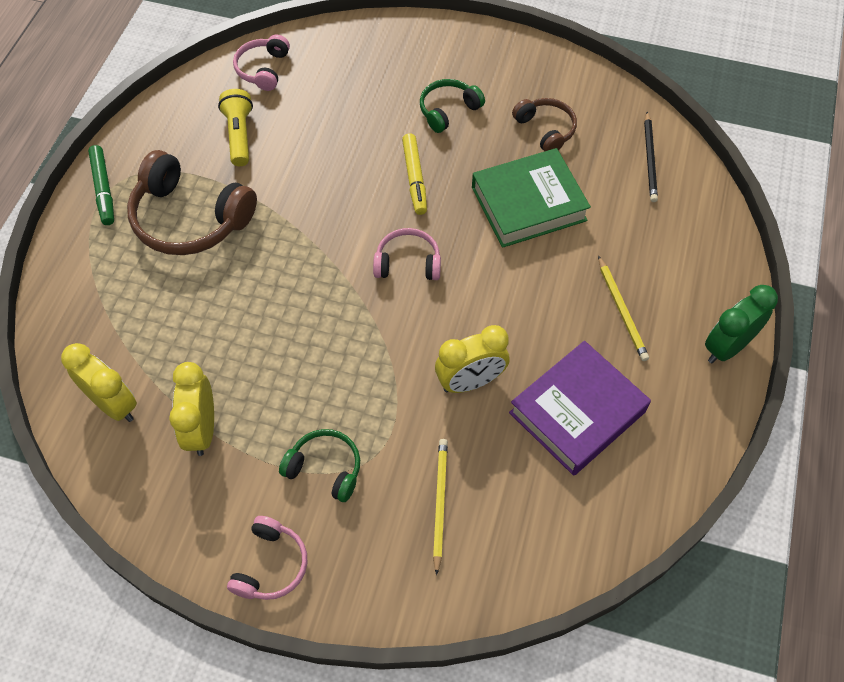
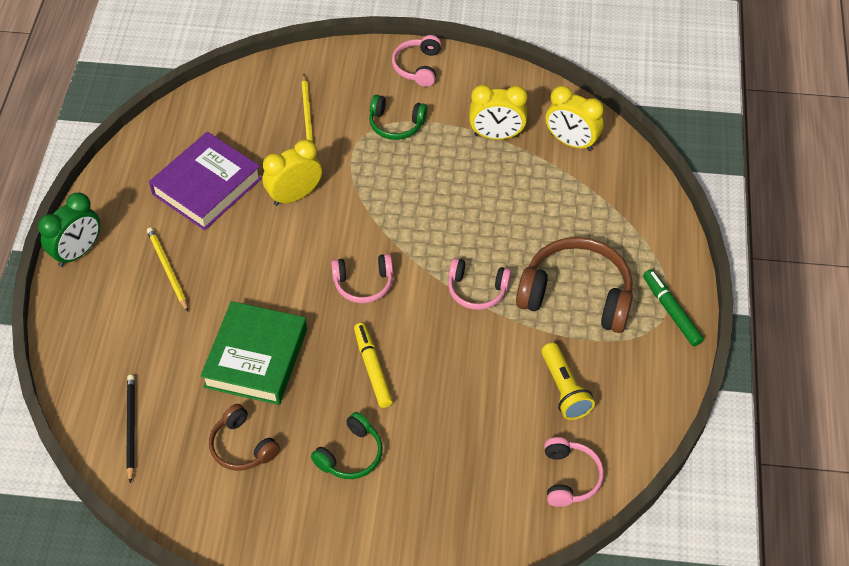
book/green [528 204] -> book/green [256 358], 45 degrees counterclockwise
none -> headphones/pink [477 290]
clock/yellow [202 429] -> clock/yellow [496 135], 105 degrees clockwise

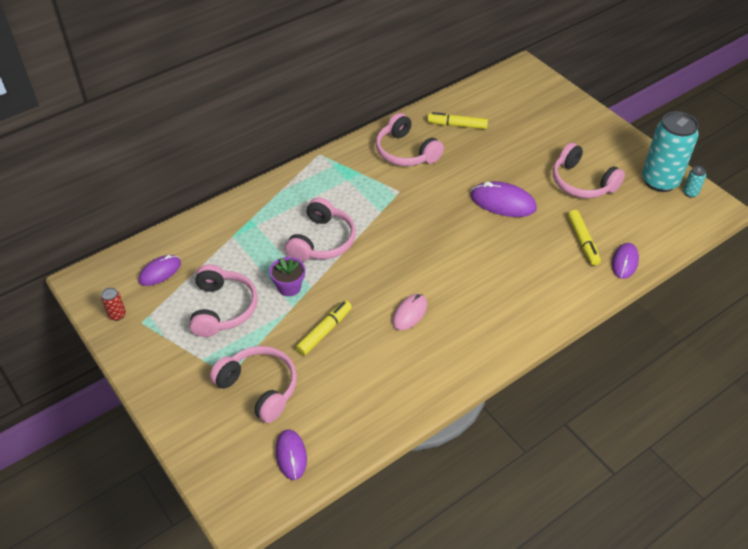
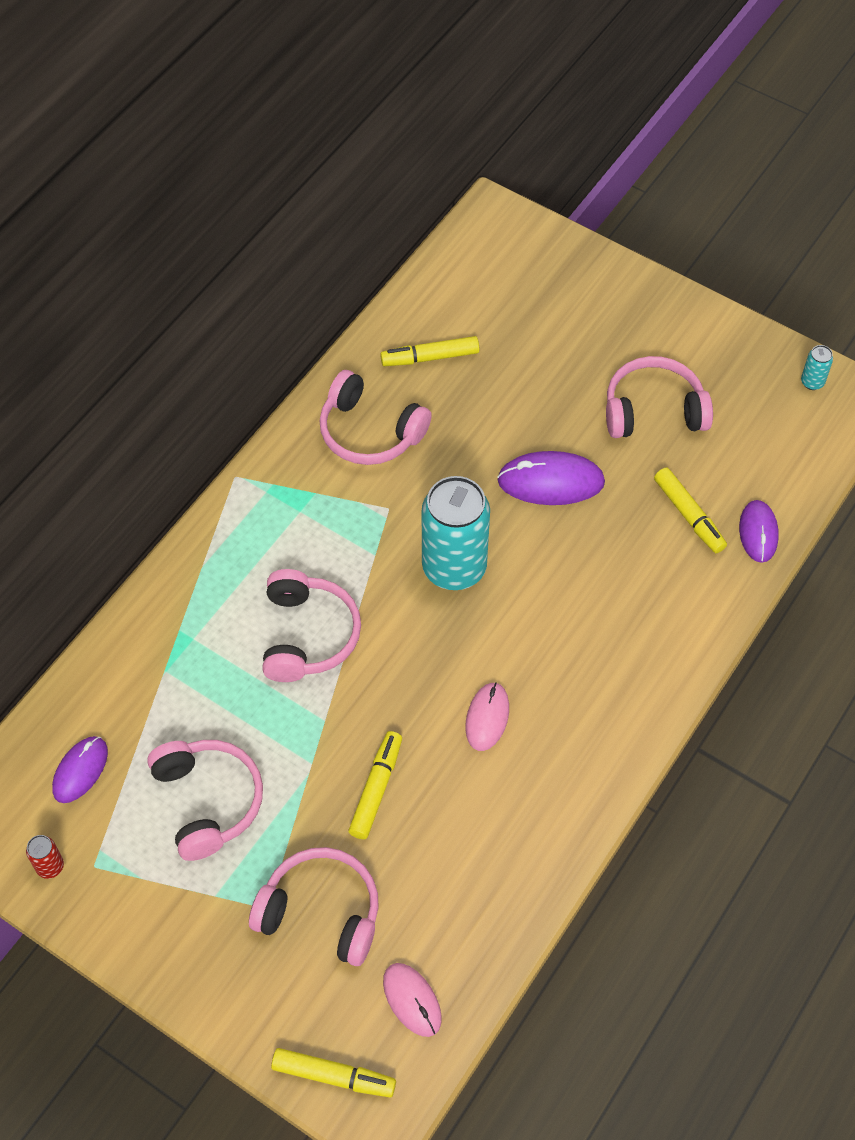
none -> marker/yellow [333 1076]
mouse/purple [291 455] -> mouse/pink [412 1000]
can/turquoise [659 181] -> can/turquoise [454 568], shifted
headphones/pink [582 182] -> headphones/pink [653 410], 150 degrees clockwise
flower pot/purple [289 287] -> none

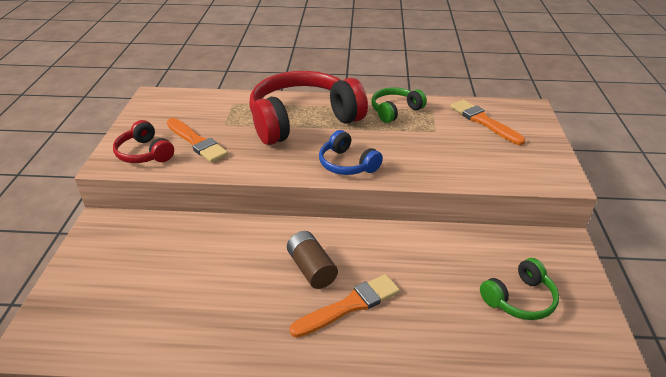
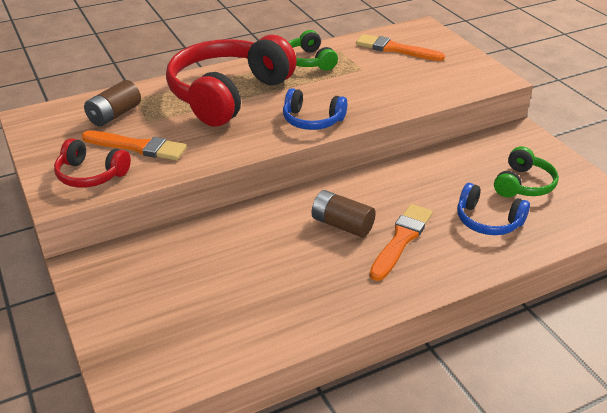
none -> battery/brown [114 115]
headphones/green [395 111] -> headphones/green [308 61], 45 degrees counterclockwise
none -> headphones/blue [488 221]

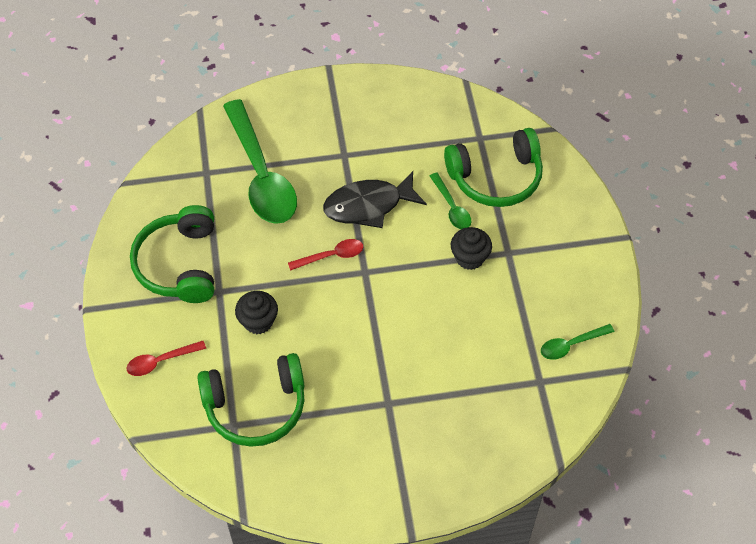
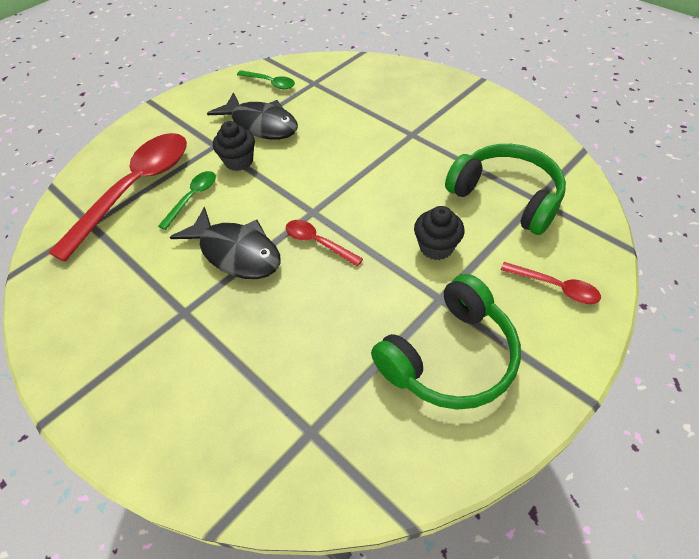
headphones/green [496 177] -> spoon/red [135 189]
none -> fish/black [261 124]
spoon/green [261 174] -> none

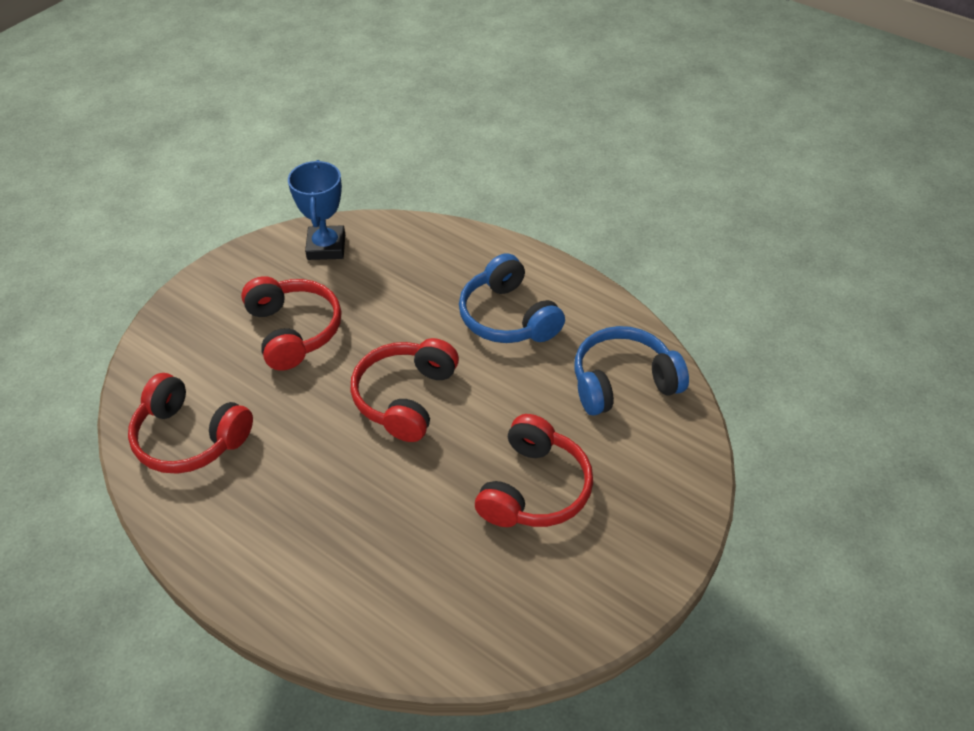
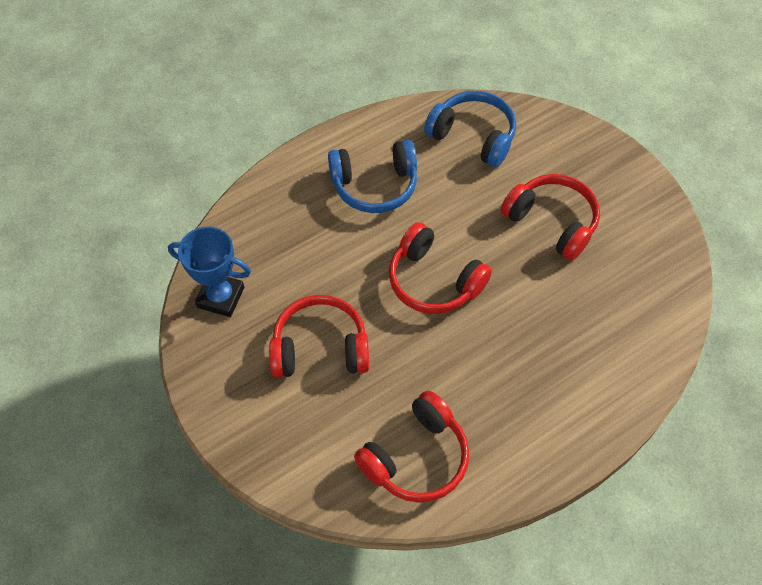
headphones/blue [623 382] -> headphones/blue [473 136], 120 degrees clockwise

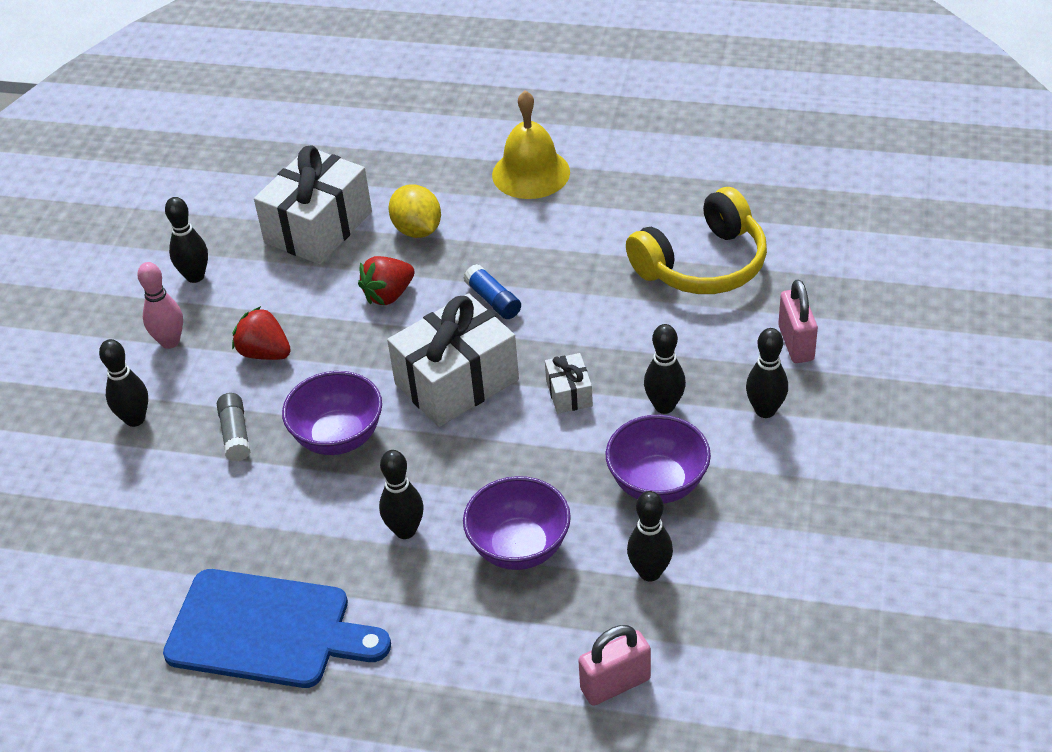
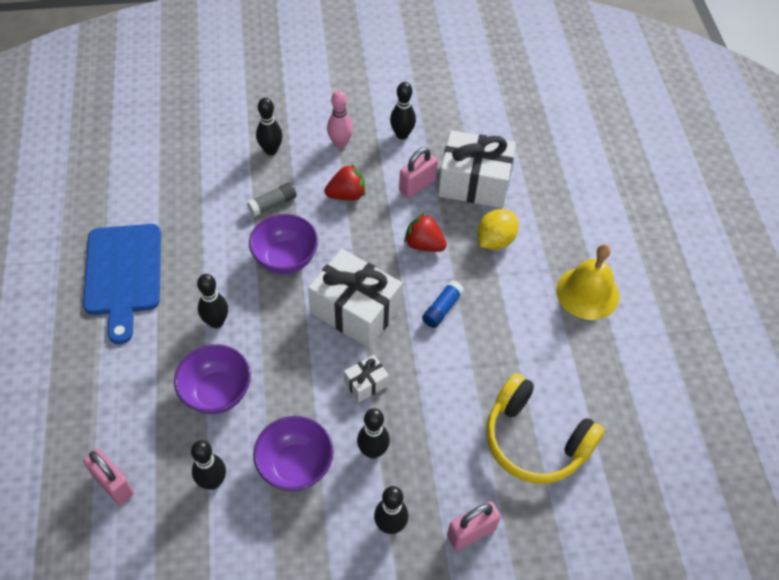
strawberry/red [265 353] -> strawberry/red [346 195], 60 degrees clockwise
none -> padlock/pink [417 186]

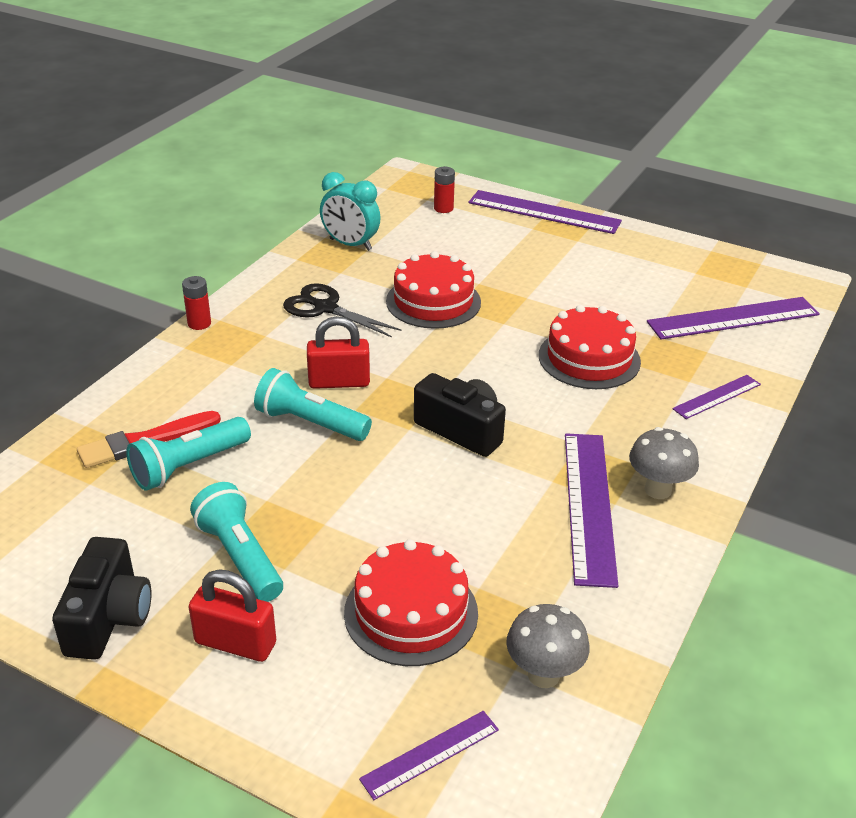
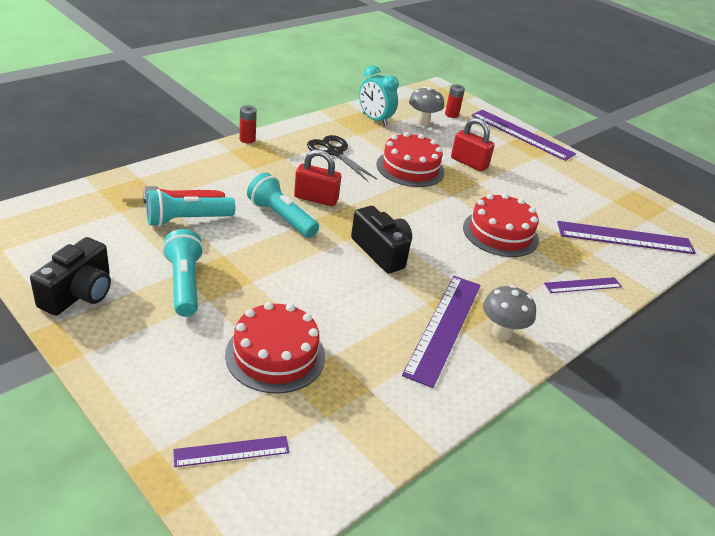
mushroom/grey [543 675] -> mushroom/grey [422 122], shifted
padlock/red [235 643] -> padlock/red [469 163], shifted

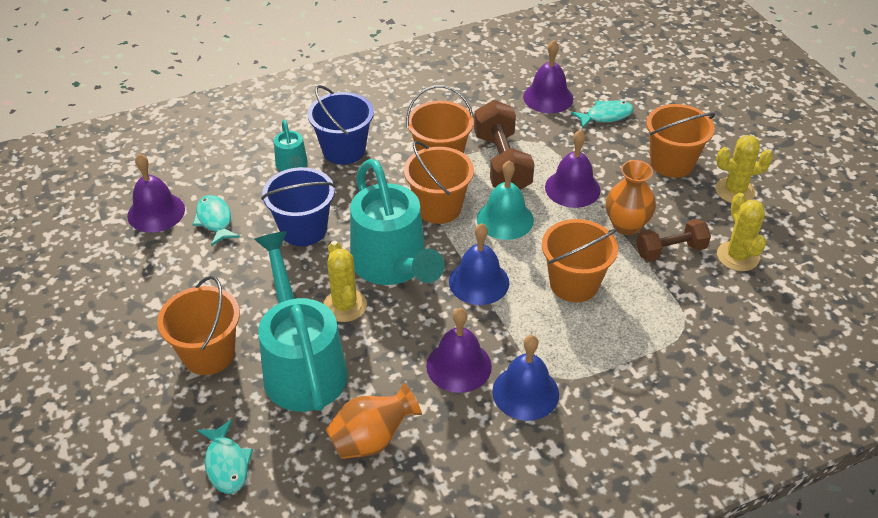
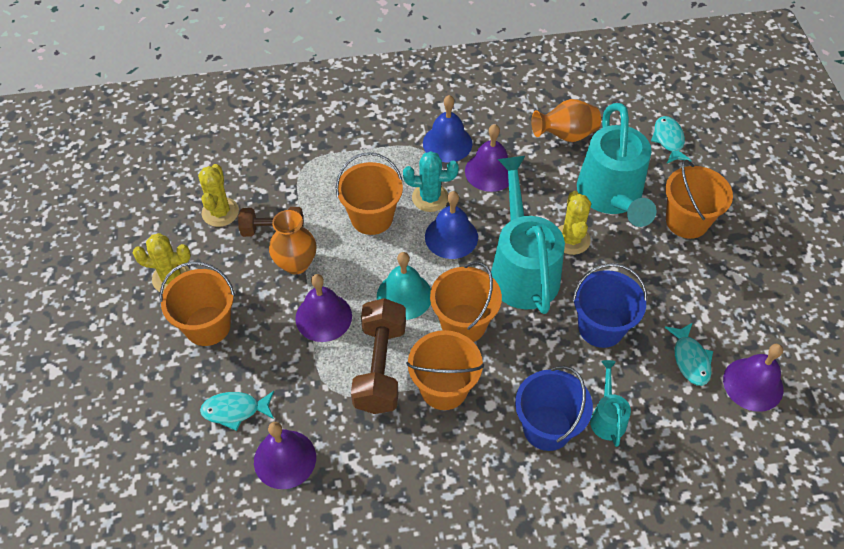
none -> cactus/turquoise [430 197]

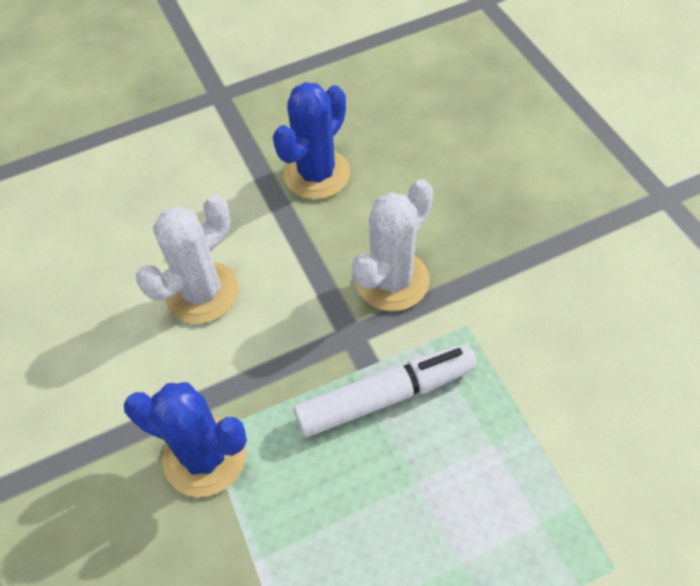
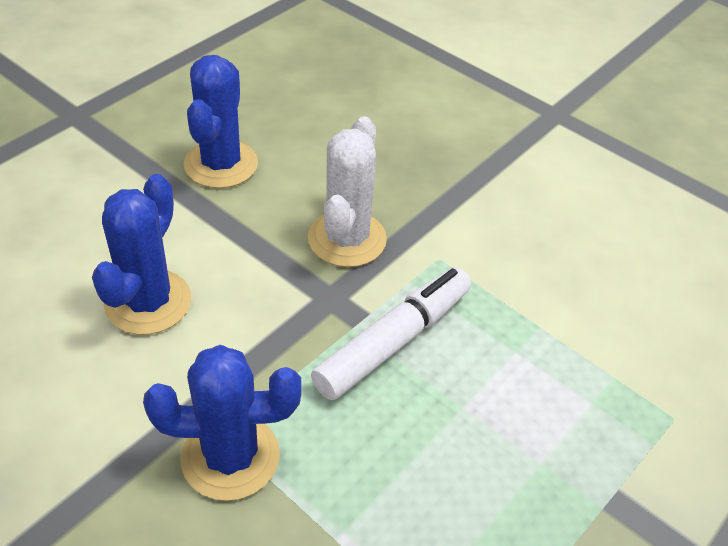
cactus/white [202 292] -> cactus/blue [148 302]

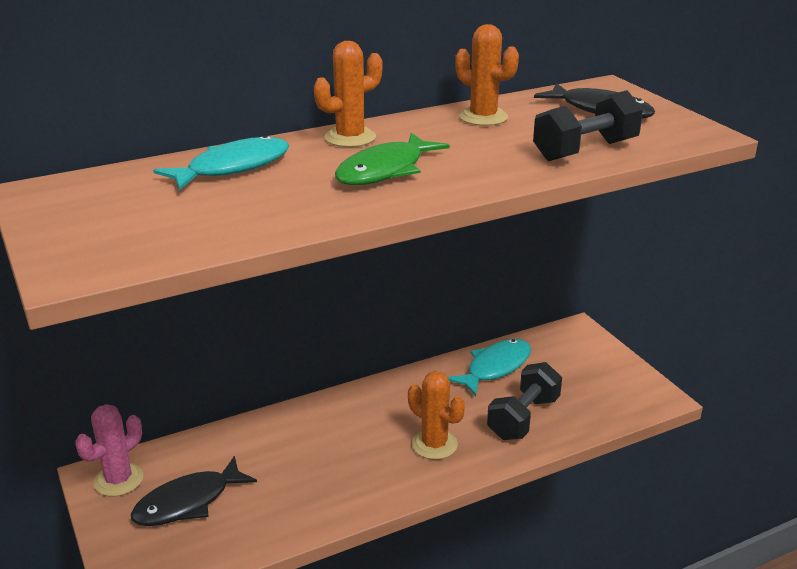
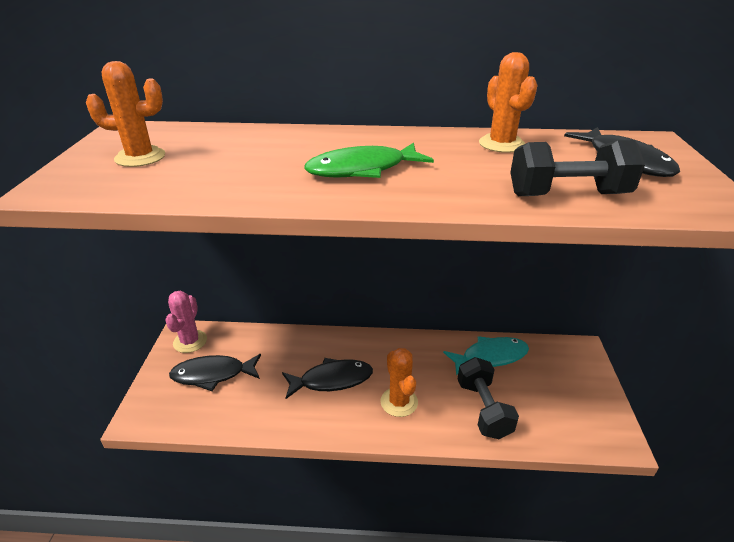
cactus/orange [350 138] -> cactus/orange [140 157], shifted
cactus/pink [118 480] -> cactus/pink [190 341], 60 degrees counterclockwise
none -> fish/black [331 380]
dumbbell/black [523 418] -> dumbbell/black [483 409], 75 degrees counterclockwise
fish/turquoise [232 167] -> none

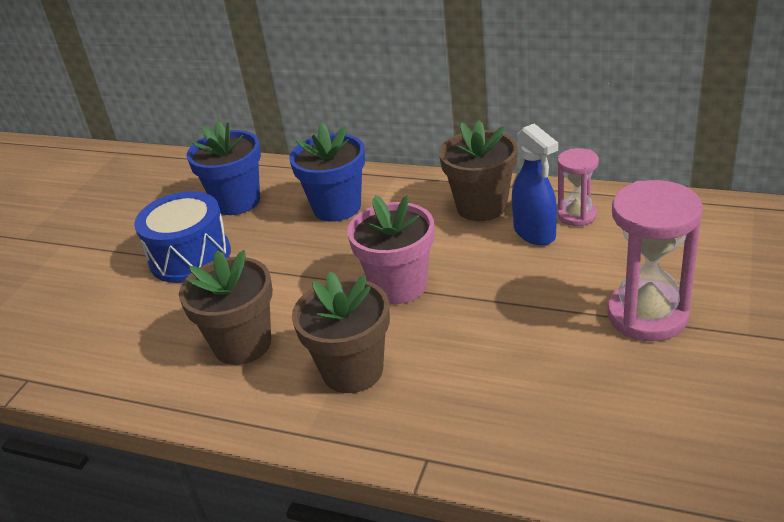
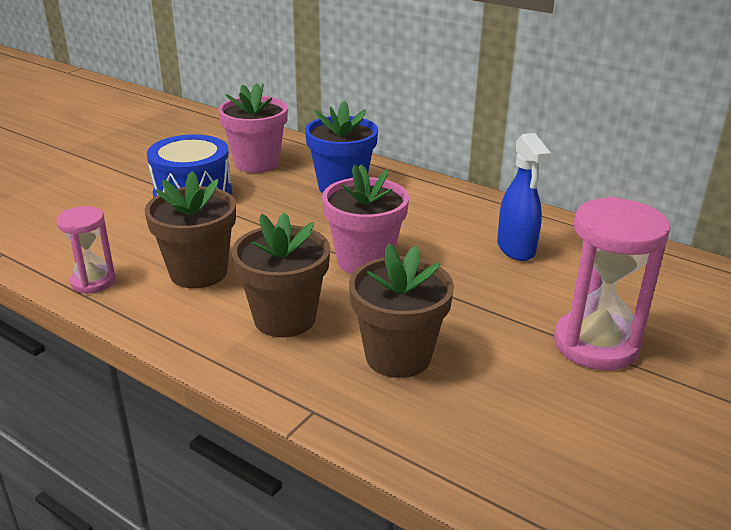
hourglass/pink [577 215] -> hourglass/pink [93 282], shifted
flower pot/blue [237 201] -> flower pot/pink [257 163]
flower pot/brown [481 206] -> flower pot/brown [398 356], shifted

